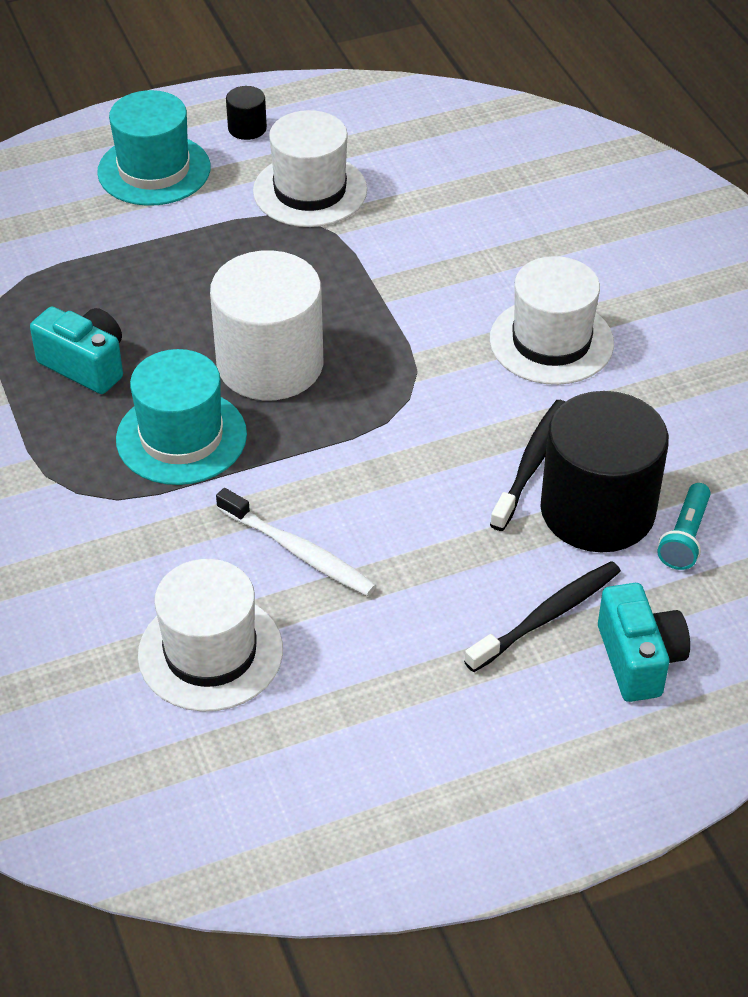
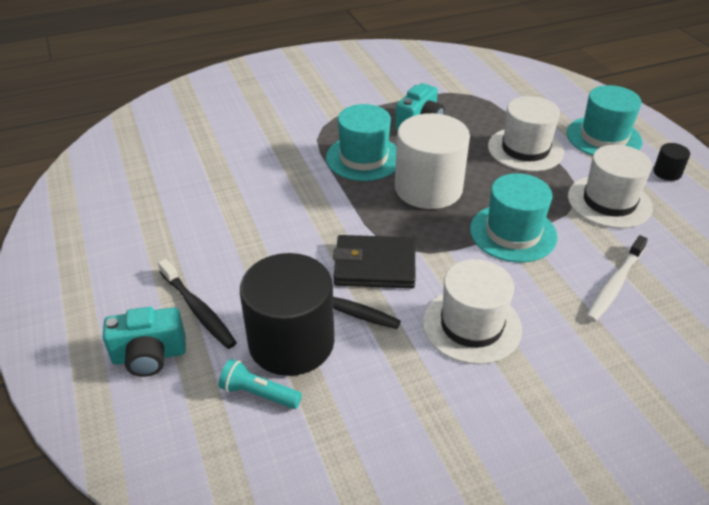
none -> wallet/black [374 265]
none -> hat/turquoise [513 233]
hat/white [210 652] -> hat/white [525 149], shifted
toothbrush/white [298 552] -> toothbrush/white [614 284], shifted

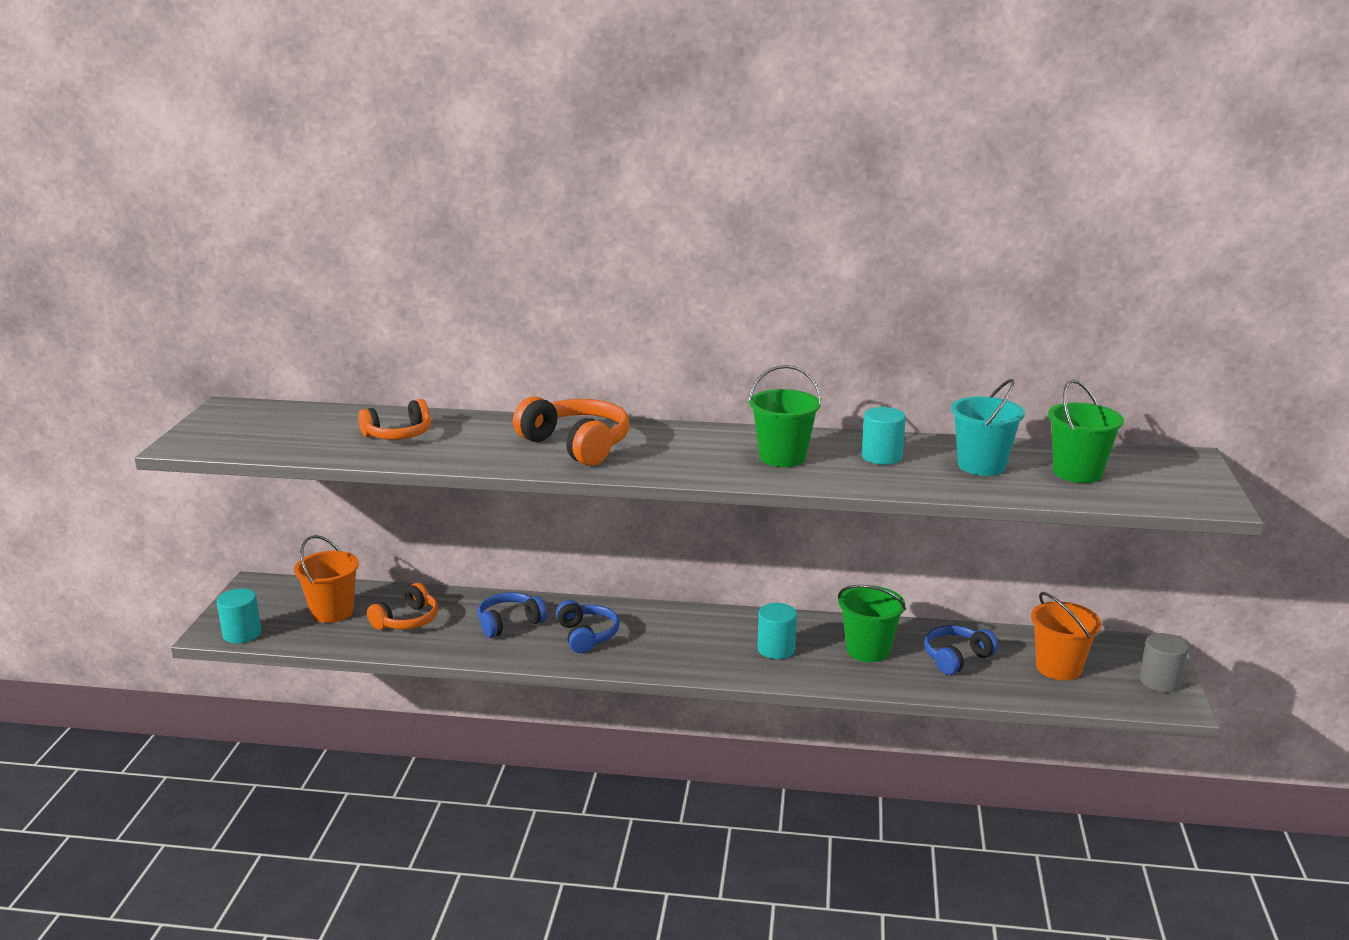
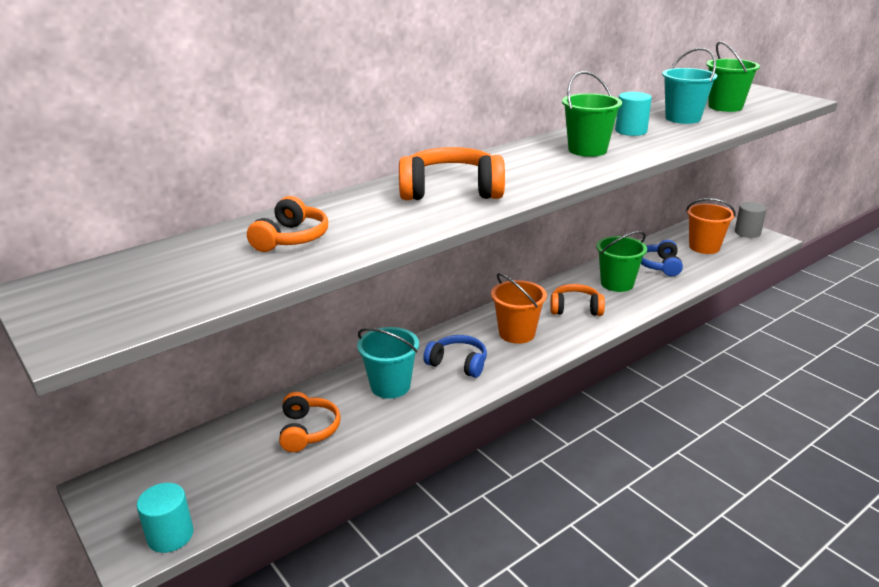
headphones/blue [509 623] -> bucket/turquoise [390 386]
bucket/orange [332 612] -> bucket/orange [517 333], shifted
cylinder/turquoise [776 649] -> headphones/orange [575 308]

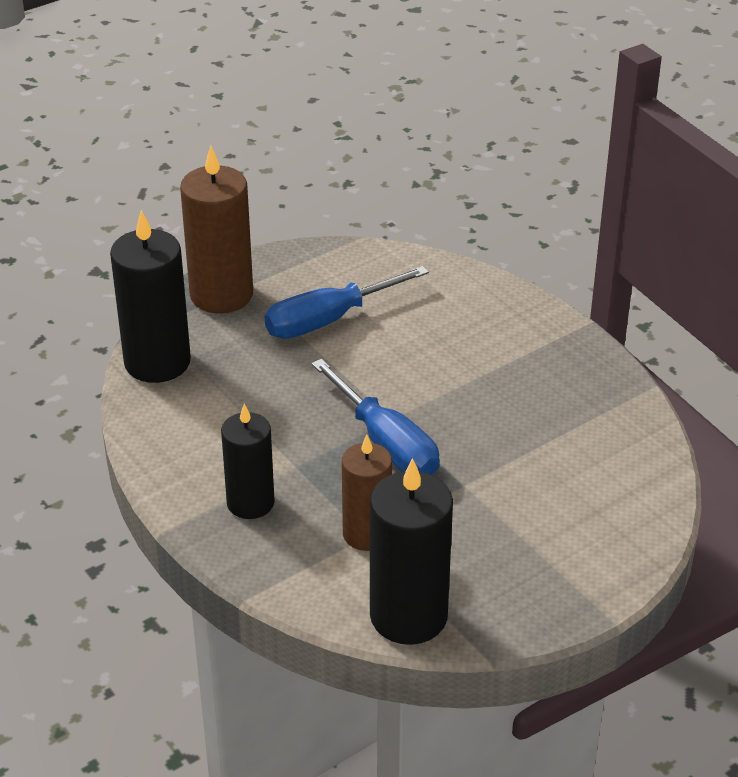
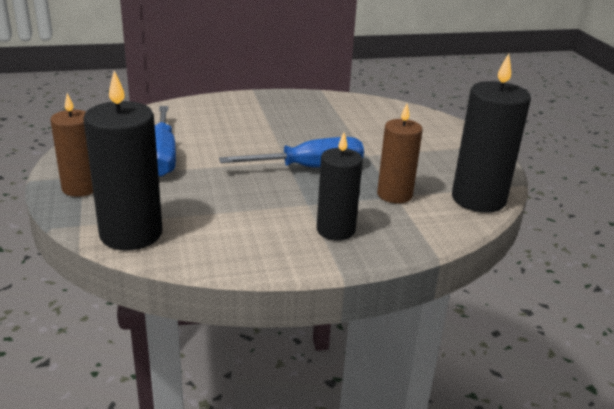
candle/brown [221 295] -> candle/brown [80 188], x0.66

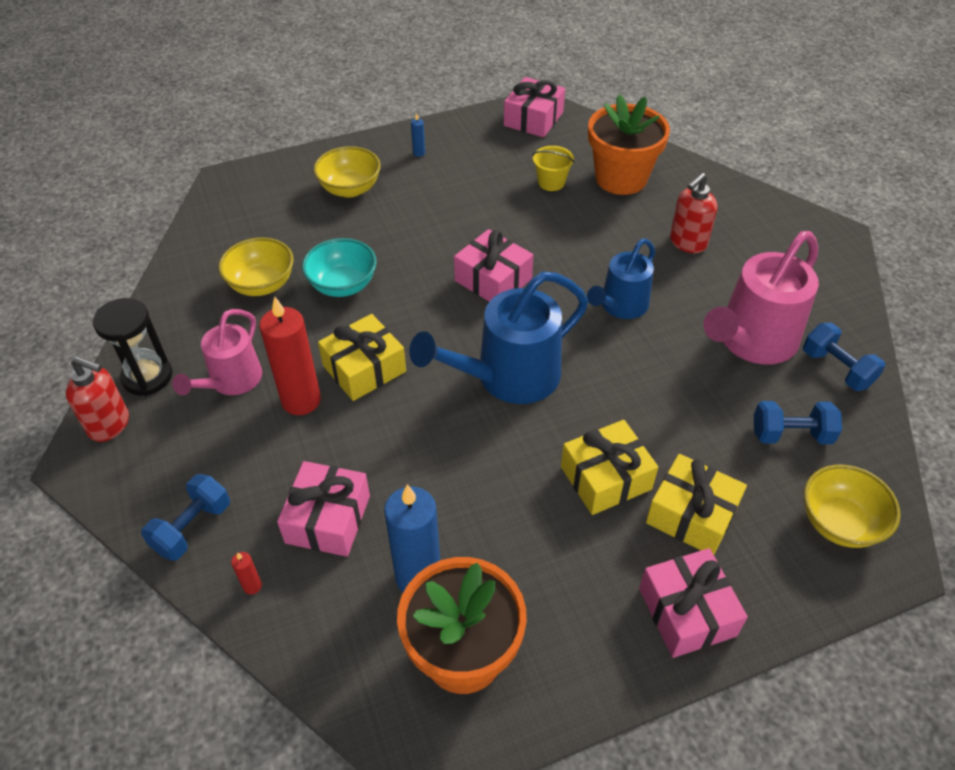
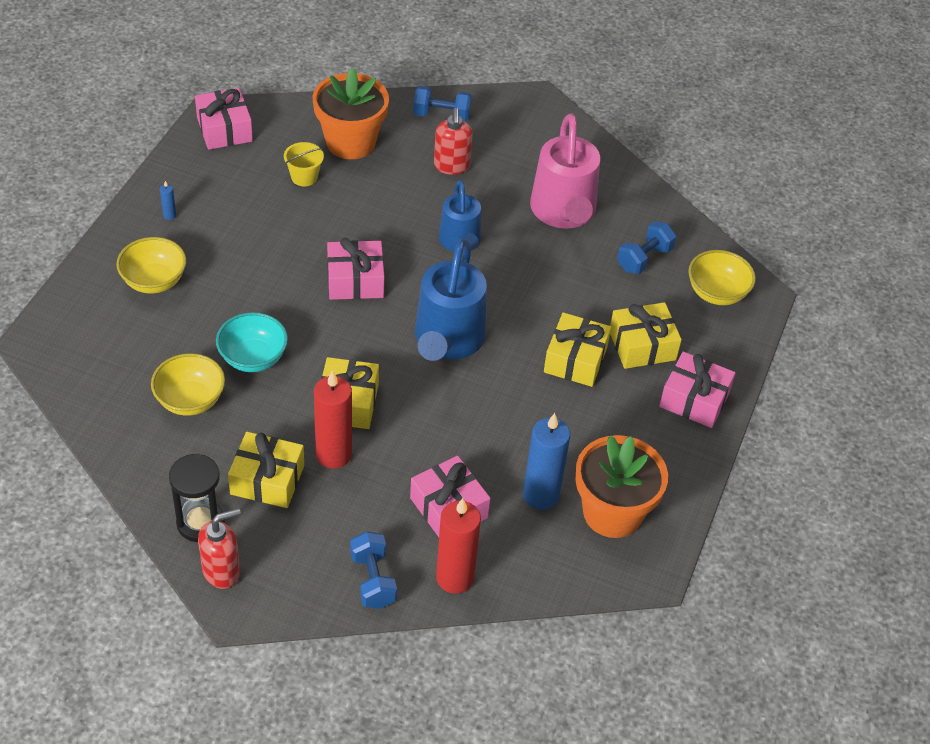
watering can/pink [231 381] -> gift/yellow [267 479]
dumbbell/blue [836 369] -> dumbbell/blue [441 115], shifted
candle/red [252 586] -> candle/red [454 578], x2.46

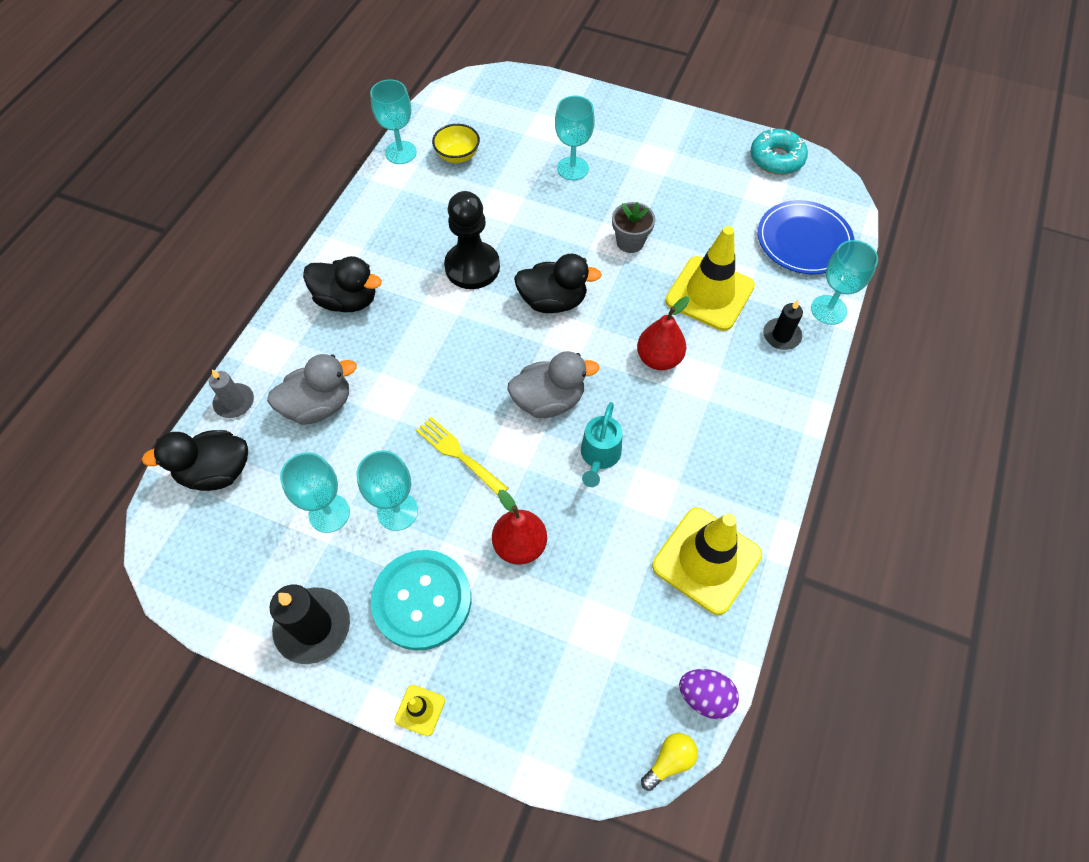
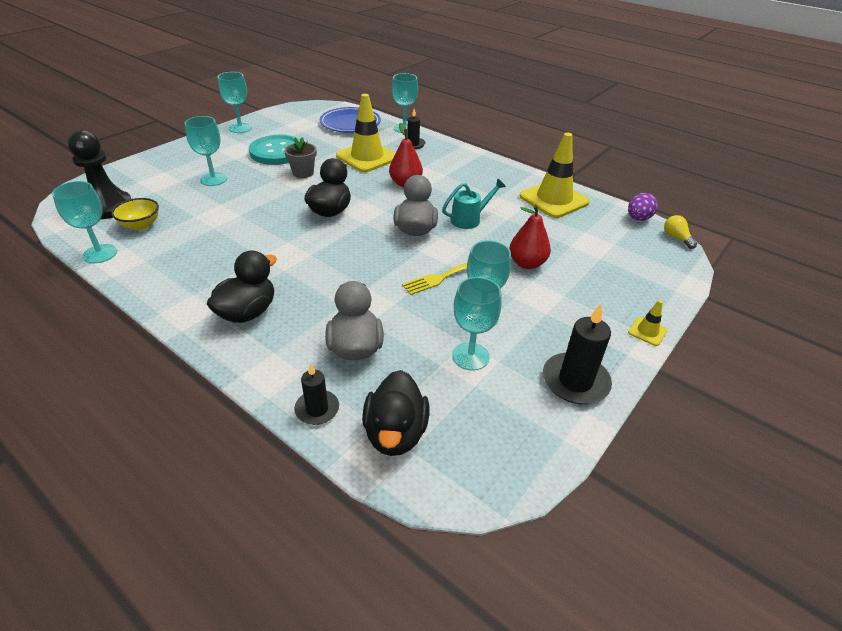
pawn/black [472 267] -> pawn/black [108 207], shifted
none -> goblet/turquoise [240 128]
button/turquoise [422 600] -> button/turquoise [277 152], shifted
candle/grey [234 402] -> candle/black [317 409]
watering can/turquoise [599 456] -> watering can/turquoise [469 219], 60 degrees counterclockwise
donut/turquoise [776 158] -> none

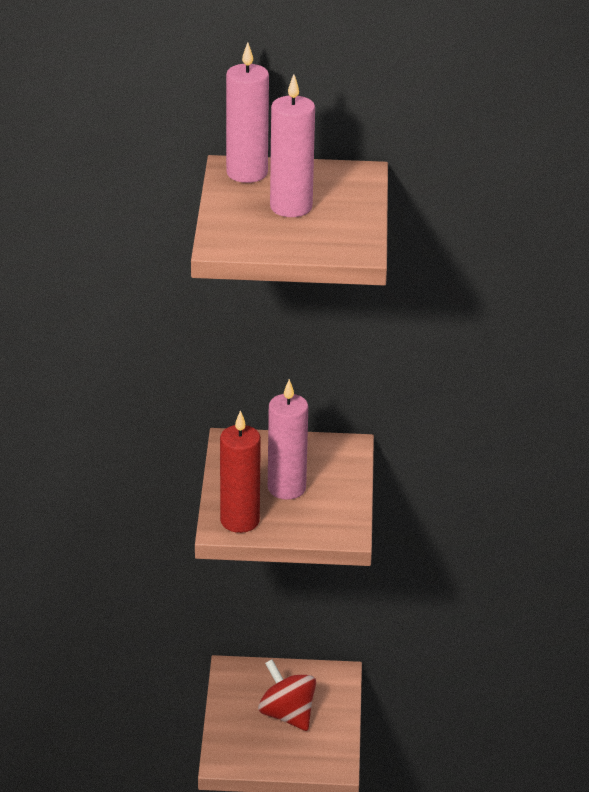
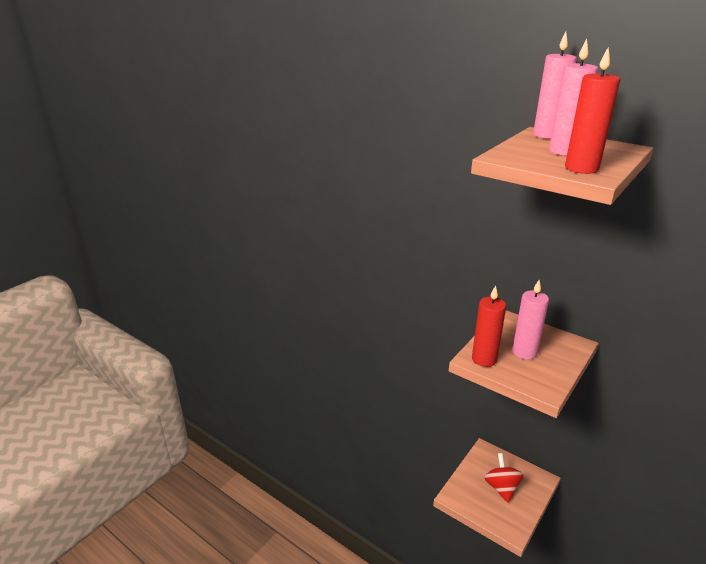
none -> candle/red [581 168]

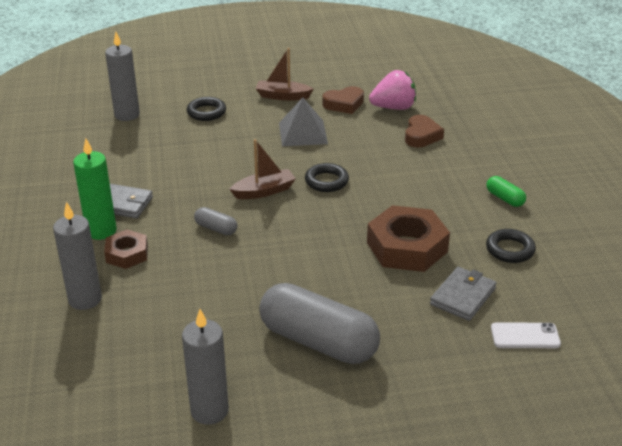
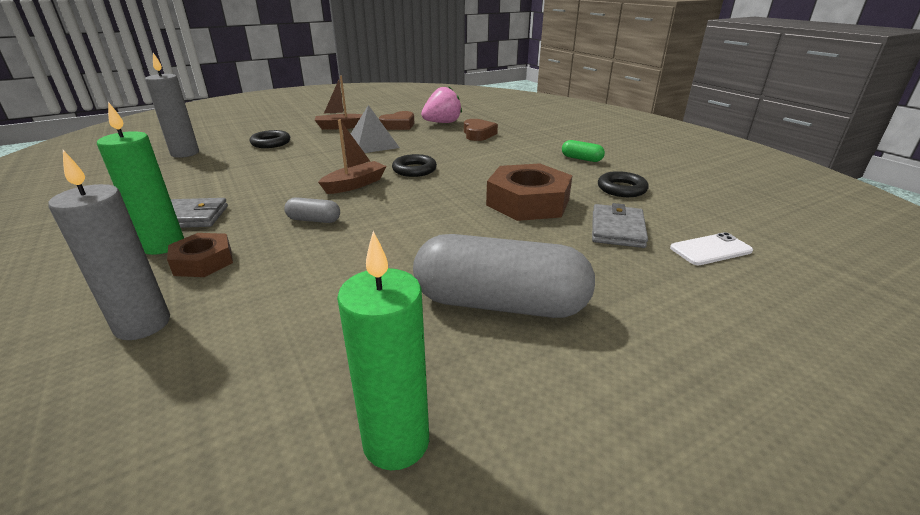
candle/grey [209 411] -> candle/green [396 442]

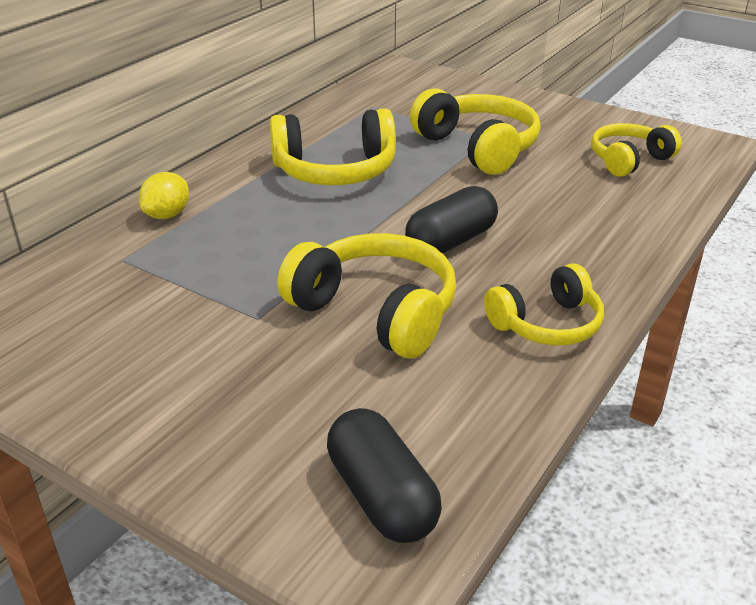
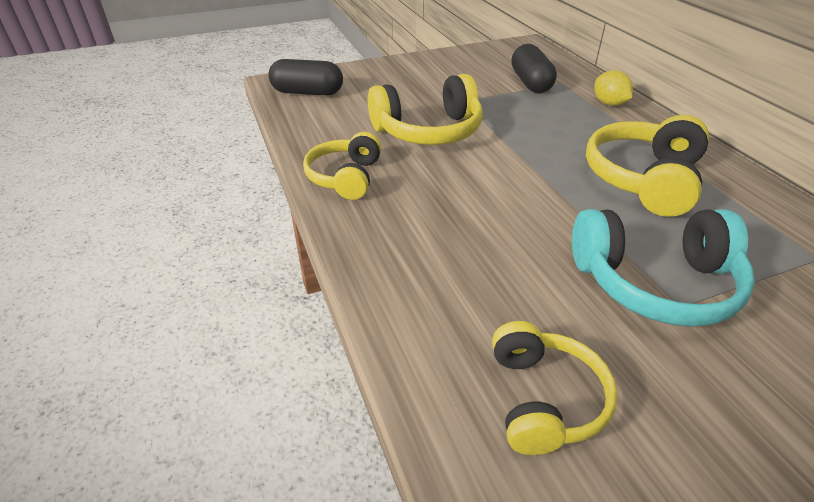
capsule/black [451 241] -> capsule/black [530 83], shifted
headphones/yellow [478 147] -> headphones/turquoise [655 283]

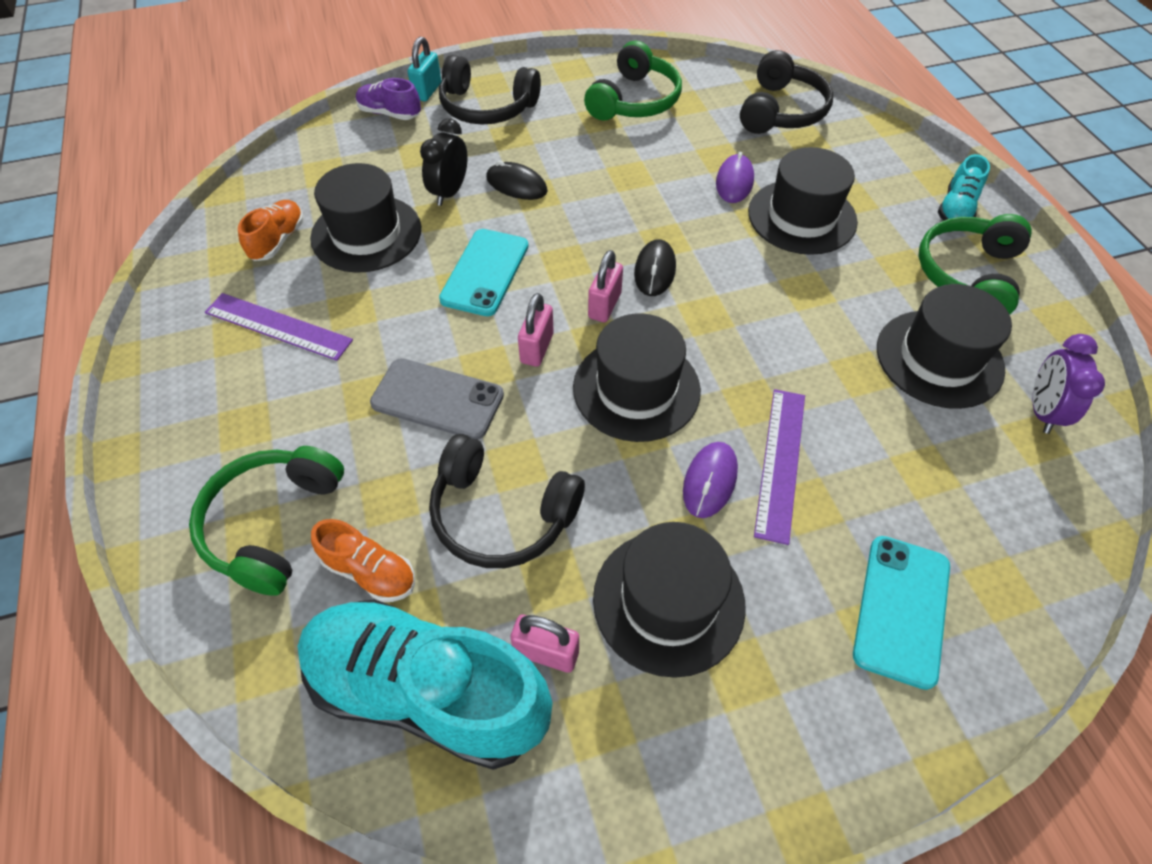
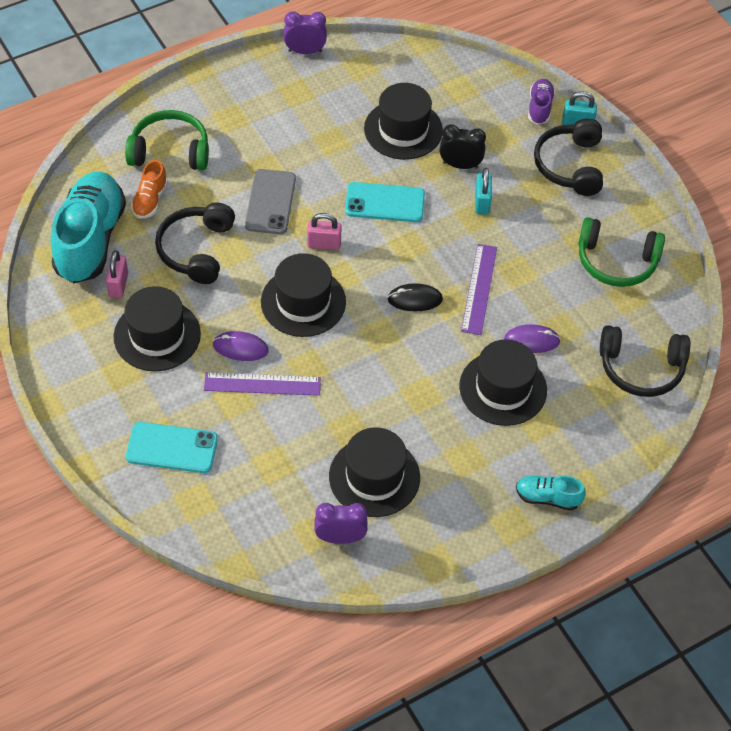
none -> clock/purple [305 51]
ruler/purple [278 326] -> ruler/purple [479 289], shifted
mouse/black [516 185] -> padlock/turquoise [482 202]
shoe/orange [278 240] -> none
padlock/pink [604 305] -> none
headphones/green [967 275] -> none

